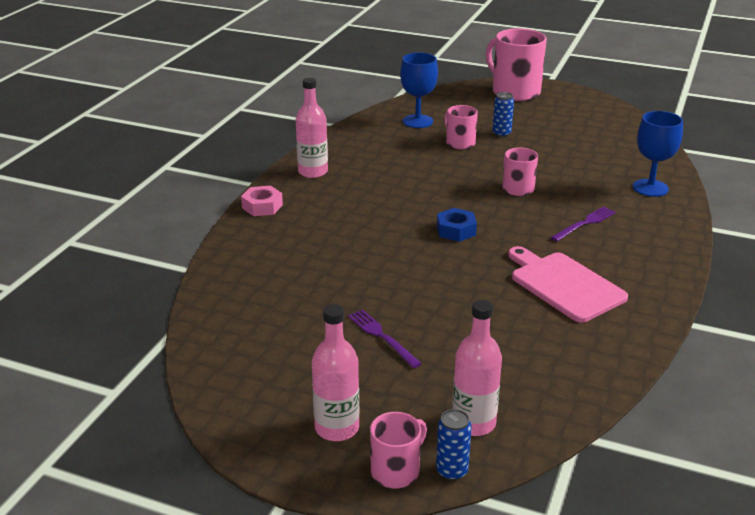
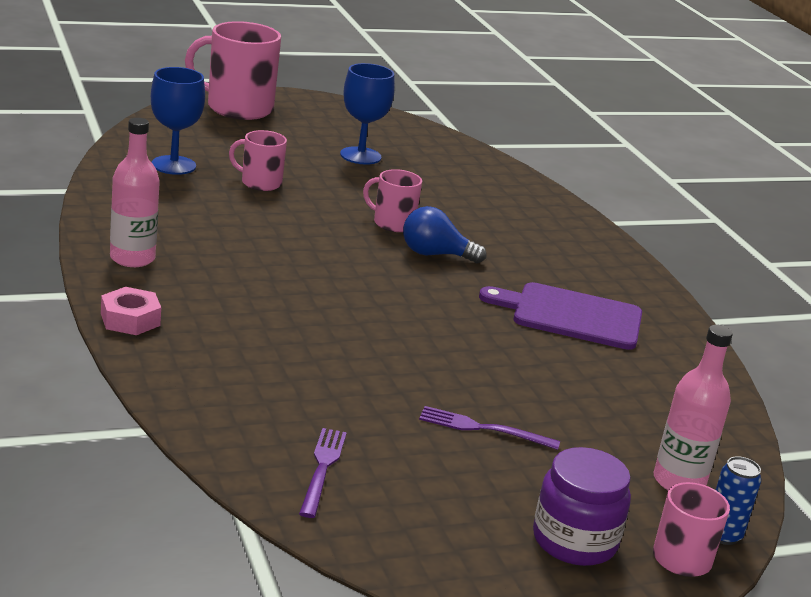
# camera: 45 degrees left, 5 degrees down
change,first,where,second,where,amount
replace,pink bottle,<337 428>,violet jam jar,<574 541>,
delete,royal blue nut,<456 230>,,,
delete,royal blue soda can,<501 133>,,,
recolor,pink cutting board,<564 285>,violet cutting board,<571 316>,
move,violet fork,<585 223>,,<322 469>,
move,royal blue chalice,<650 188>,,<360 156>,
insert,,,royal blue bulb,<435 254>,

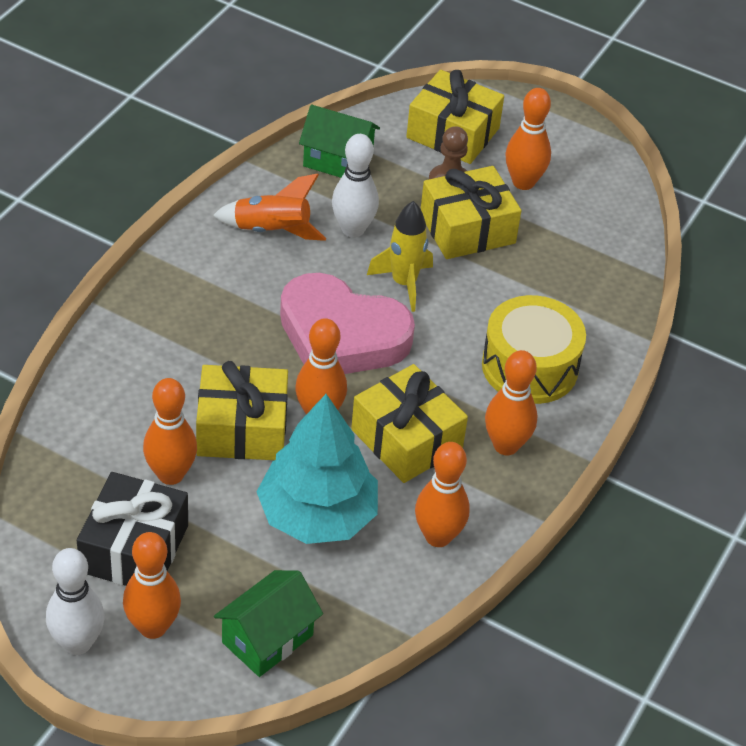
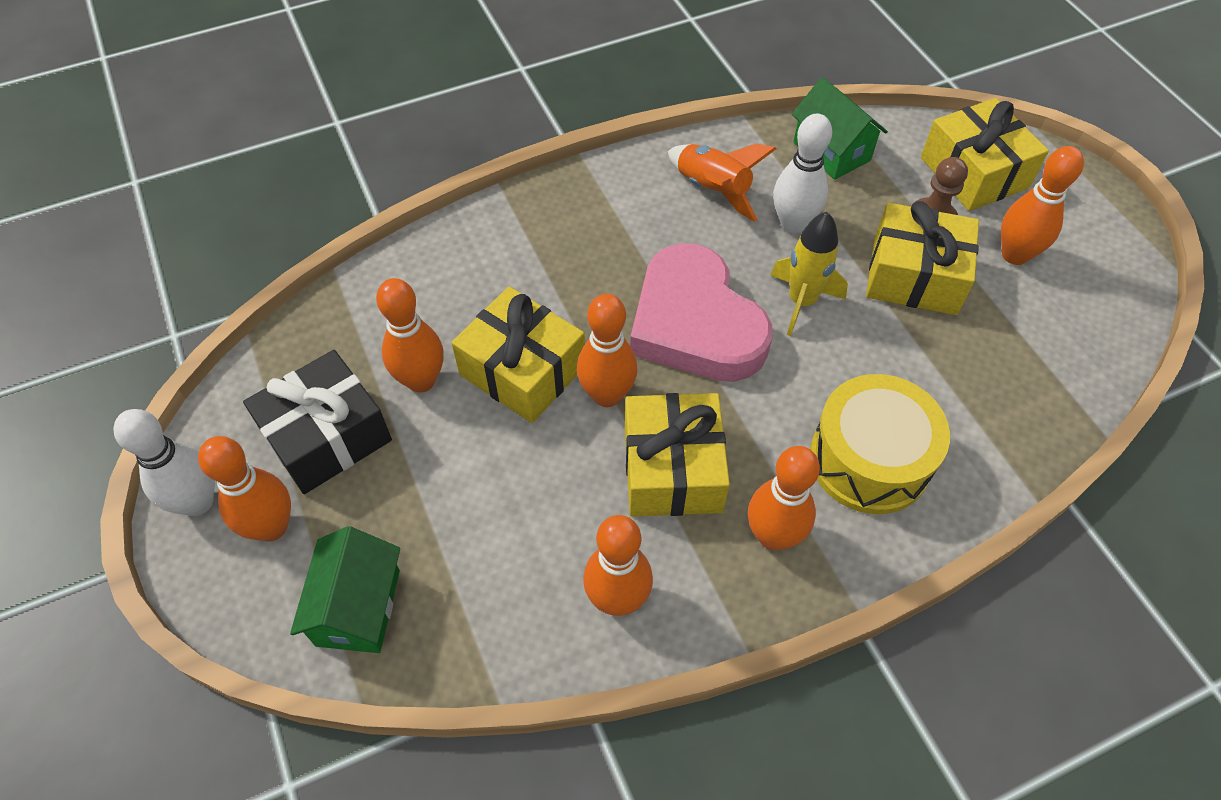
# camera: 40 degrees right, 10 degrees up
change,first,where,second,where,amount
rotate,leaf-green toy house,<267 639>,,<358 607>,75 degrees counterclockwise
delete,teal fir tree,<317 515>,,,

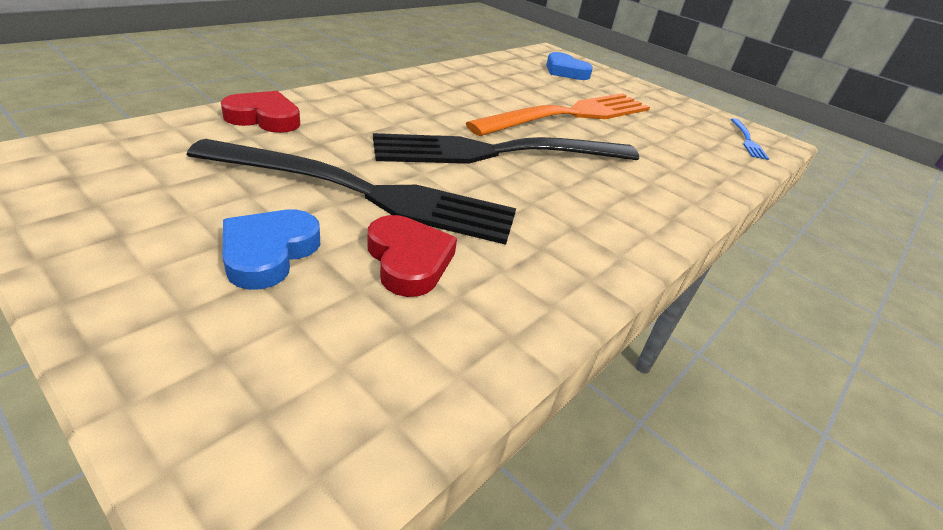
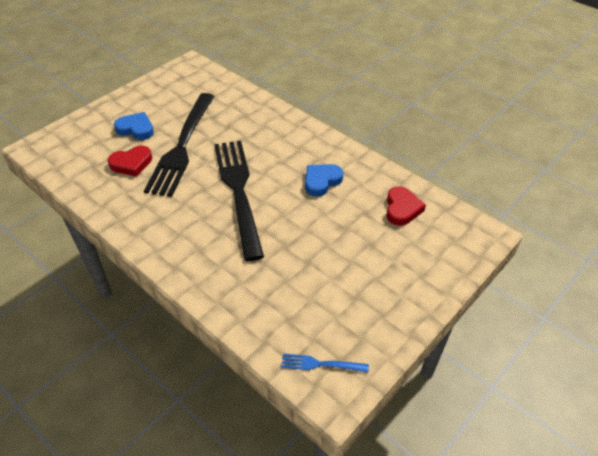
# camera: 95 degrees right, 10 degrees up
change,first,where,second,where,amount
move,scarlet heart,<264 118>,,<402 209>,
delete,orange-coloured fork,<571 115>,,,
move,royal blue heart,<565 71>,,<321 181>,

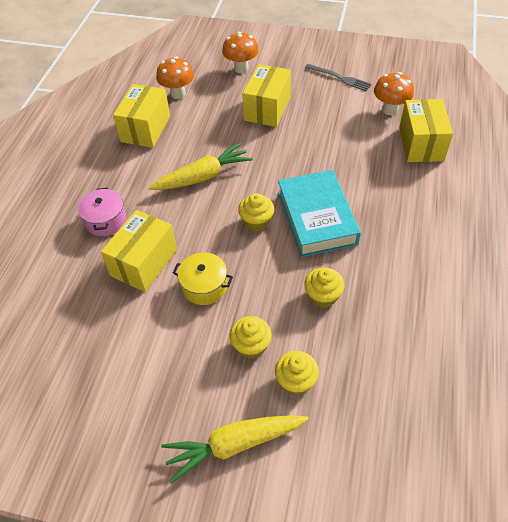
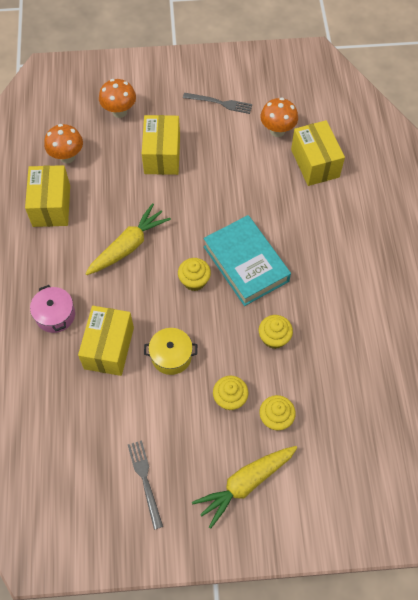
# camera: 20 degrees left, 10 degrees up
change,first,where,second,where,amount
insert,,,ash-grey fork,<145 481>,

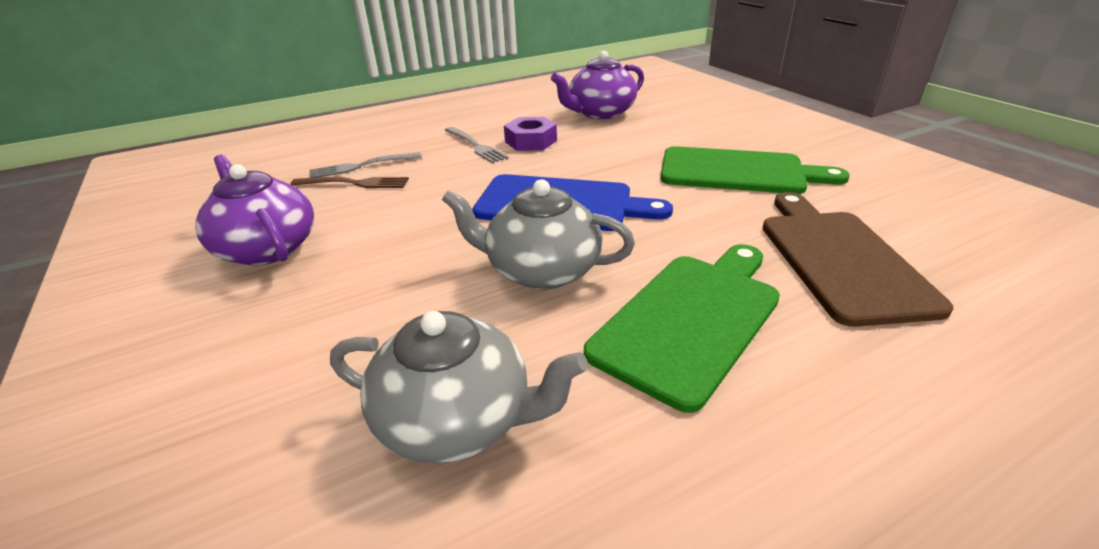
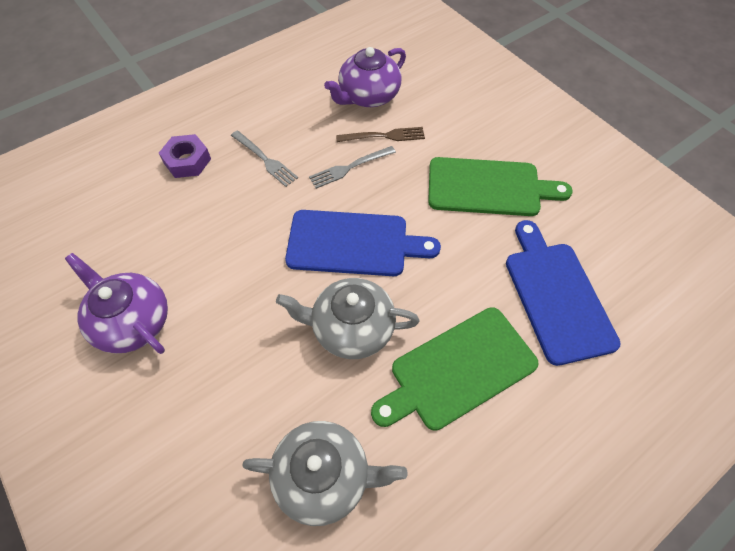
# camera: 10 degrees left, 25 degrees up
change,first,where,second,where,amount
move,russet fork,<355 183>,,<384 136>,
move,ash-grey fork,<361 166>,,<349 168>,
move,violet nut,<531 141>,,<187 161>,
rotate,leaf-green cutting board,<691 319>,,<458 370>,150 degrees counterclockwise
recolor,russet cutting board,<840 259>,royal blue cutting board,<556 296>,

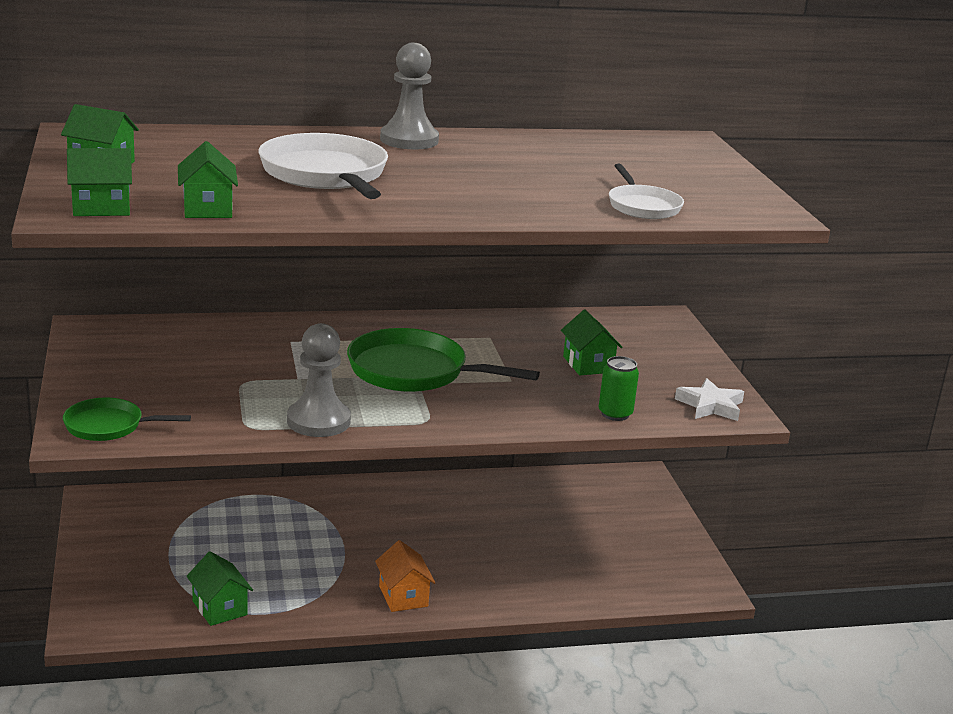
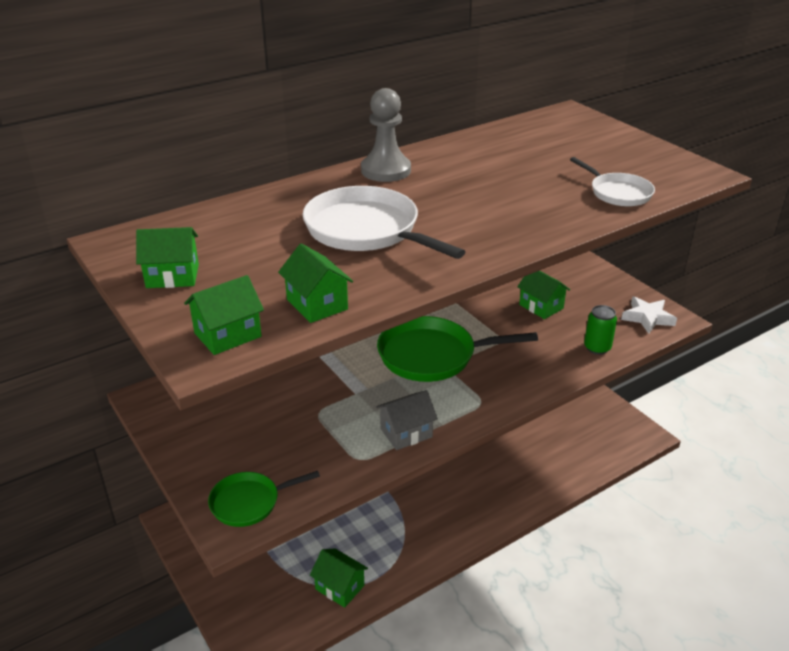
# camera: 20 degrees left, 10 degrees up
change,first,where,second,where,amount
replace,ash-grey pawn,<318 421>,ash-grey toy house,<406 433>,
delete,orange-coloured toy house,<403 596>,,,

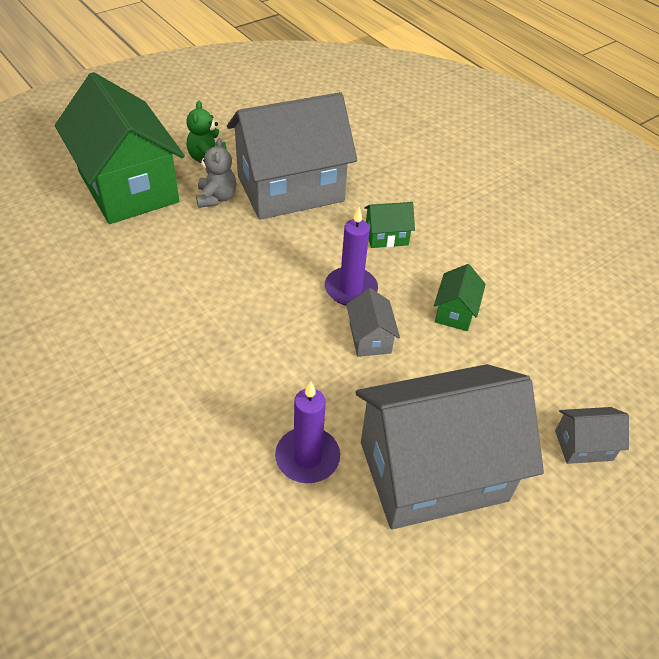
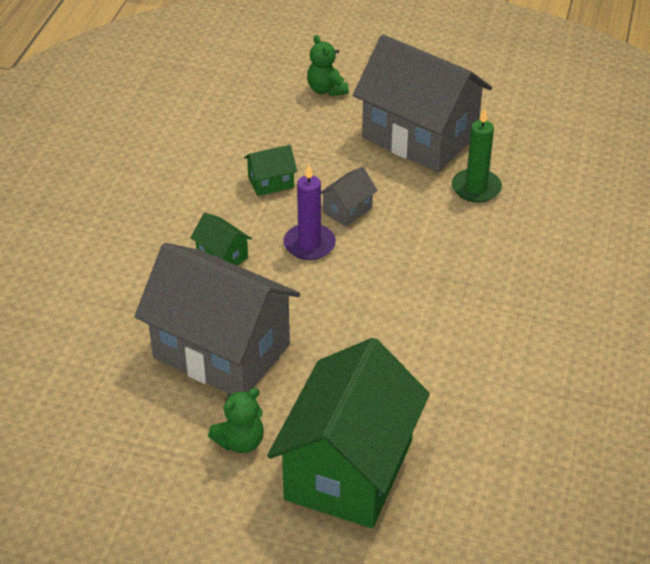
# camera: 125 degrees left, 5 degrees down
change,first,where,second,where,amount
delete,ash-grey teddy bear,<216 198>,,,
recolor,violet wax candle,<307 457>,leaf-green wax candle,<476 188>,
replace,ash-grey toy house,<583 445>,leaf-green teddy bear,<326 90>,

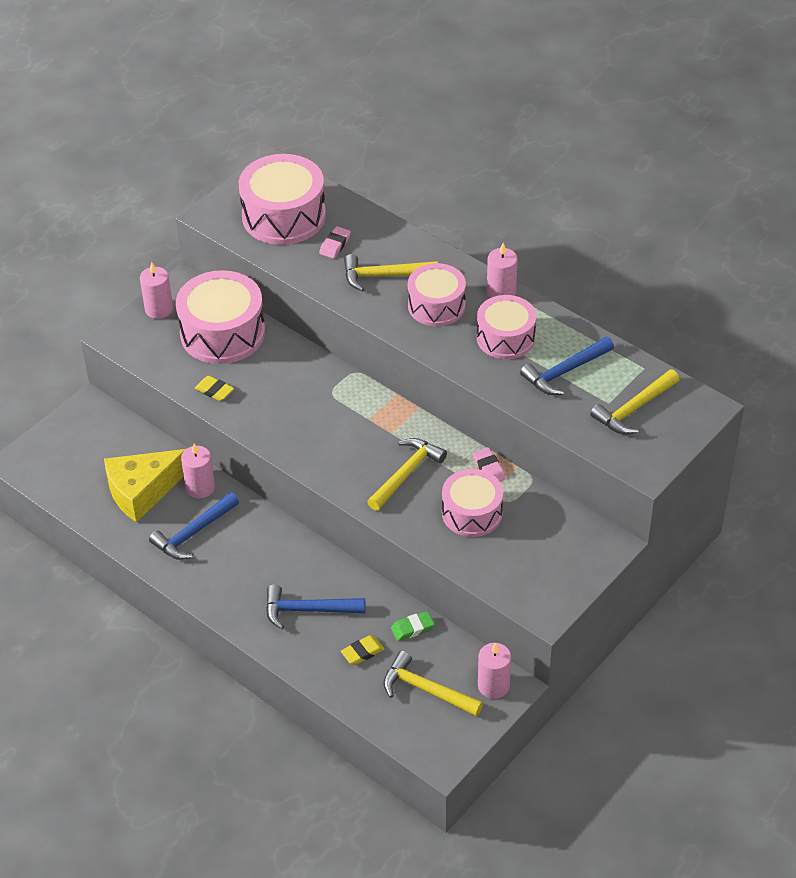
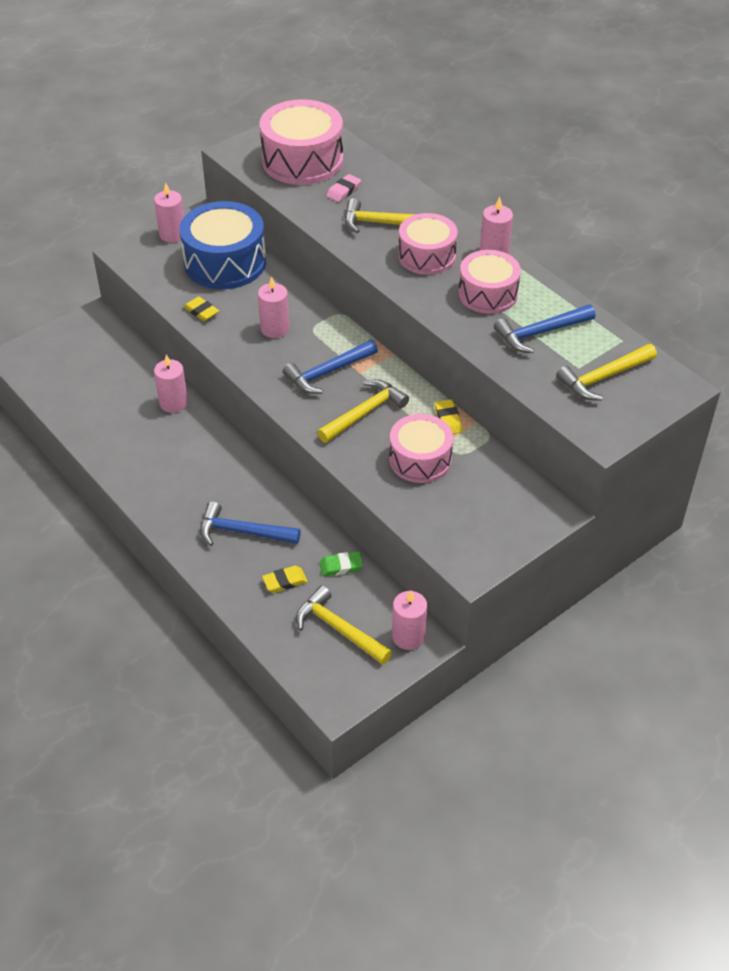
# camera: 10 degrees right, 0 degrees up
change,first,where,second,where,amount
delete,golden cheese,<142 491>,,,
move,royal blue carpenter's hammer,<193 533>,,<327 372>,
recolor,pink toy drum,<222 333>,royal blue toy drum,<225 262>,
recolor,pink gum eraser,<489 468>,golden gum eraser,<448 420>,
insert,,,pink wax candle,<275 329>,

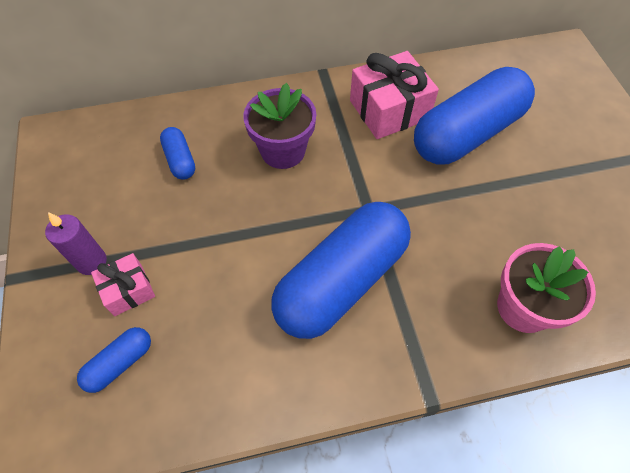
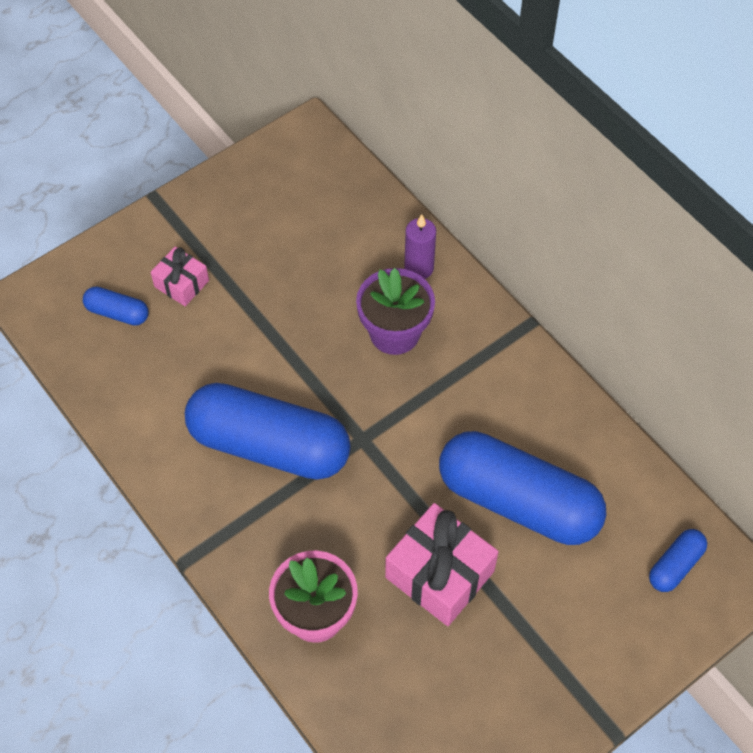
# camera: 65 degrees right, 0 degrees up
change,first,where,second,where,amount
move,violet wax candle,<91 262>,,<419 268>,
move,royal blue pill,<180 160>,,<675 565>,
move,pink wrapped gift,<389 110>,,<439 574>,

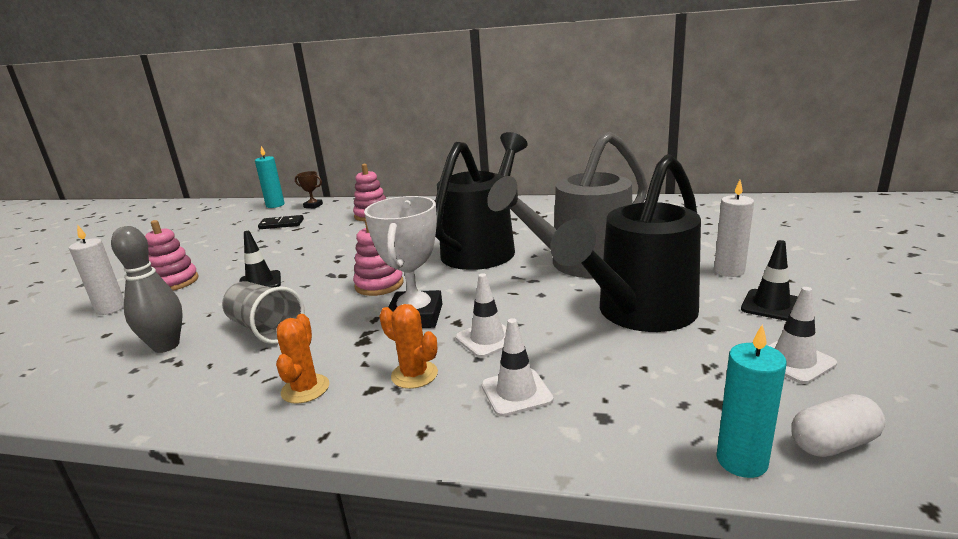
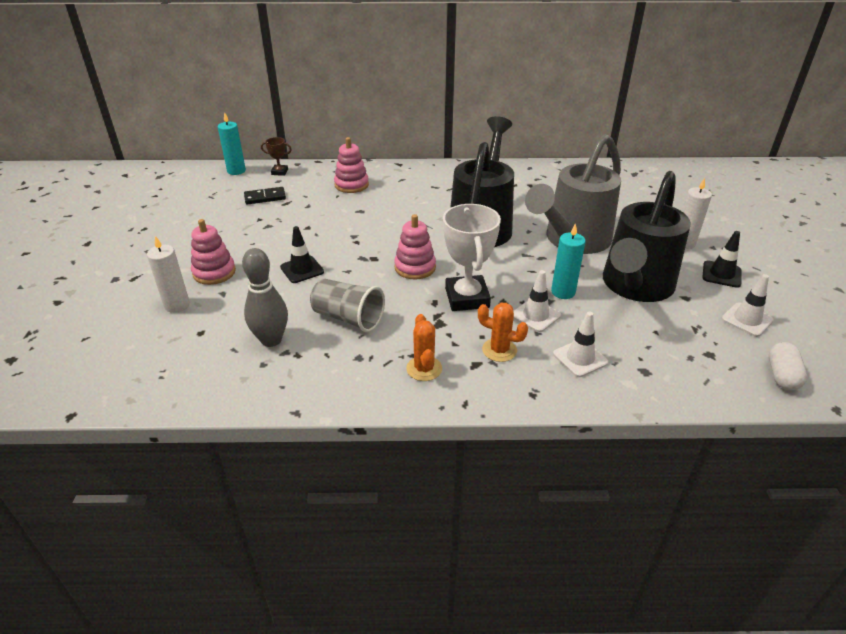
# camera: 15 degrees left, 15 degrees up
change,first,where,second,where,amount
move,teal wax candle,<741 461>,,<563 292>,
rotate,white pill,<833 443>,,<782 376>,45 degrees counterclockwise

